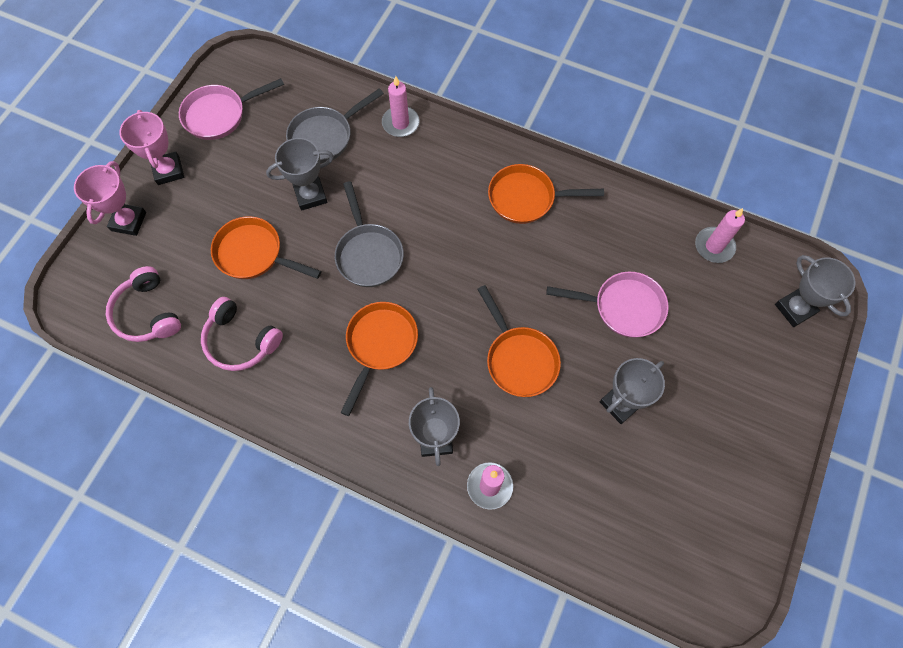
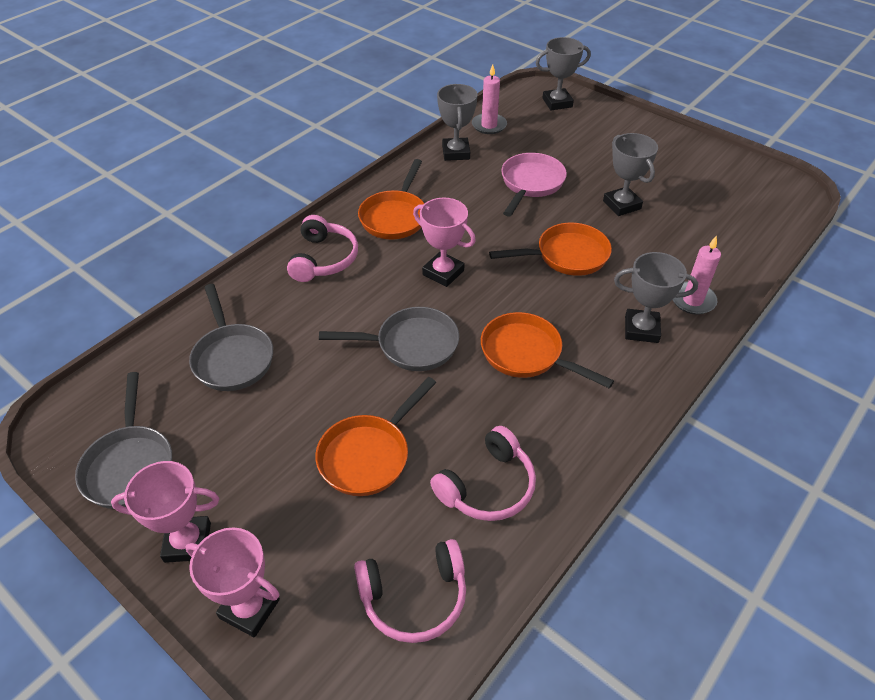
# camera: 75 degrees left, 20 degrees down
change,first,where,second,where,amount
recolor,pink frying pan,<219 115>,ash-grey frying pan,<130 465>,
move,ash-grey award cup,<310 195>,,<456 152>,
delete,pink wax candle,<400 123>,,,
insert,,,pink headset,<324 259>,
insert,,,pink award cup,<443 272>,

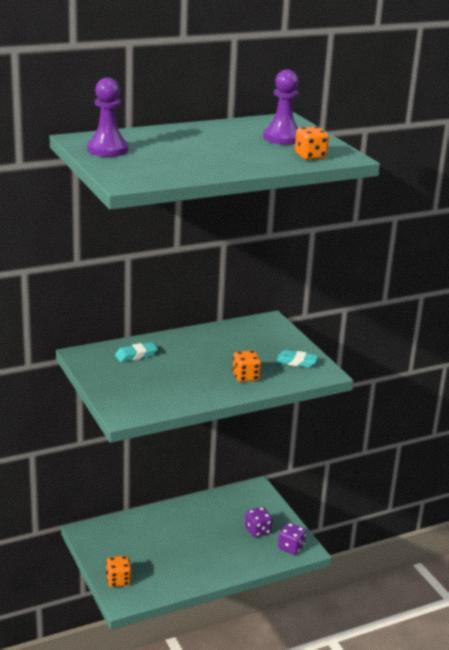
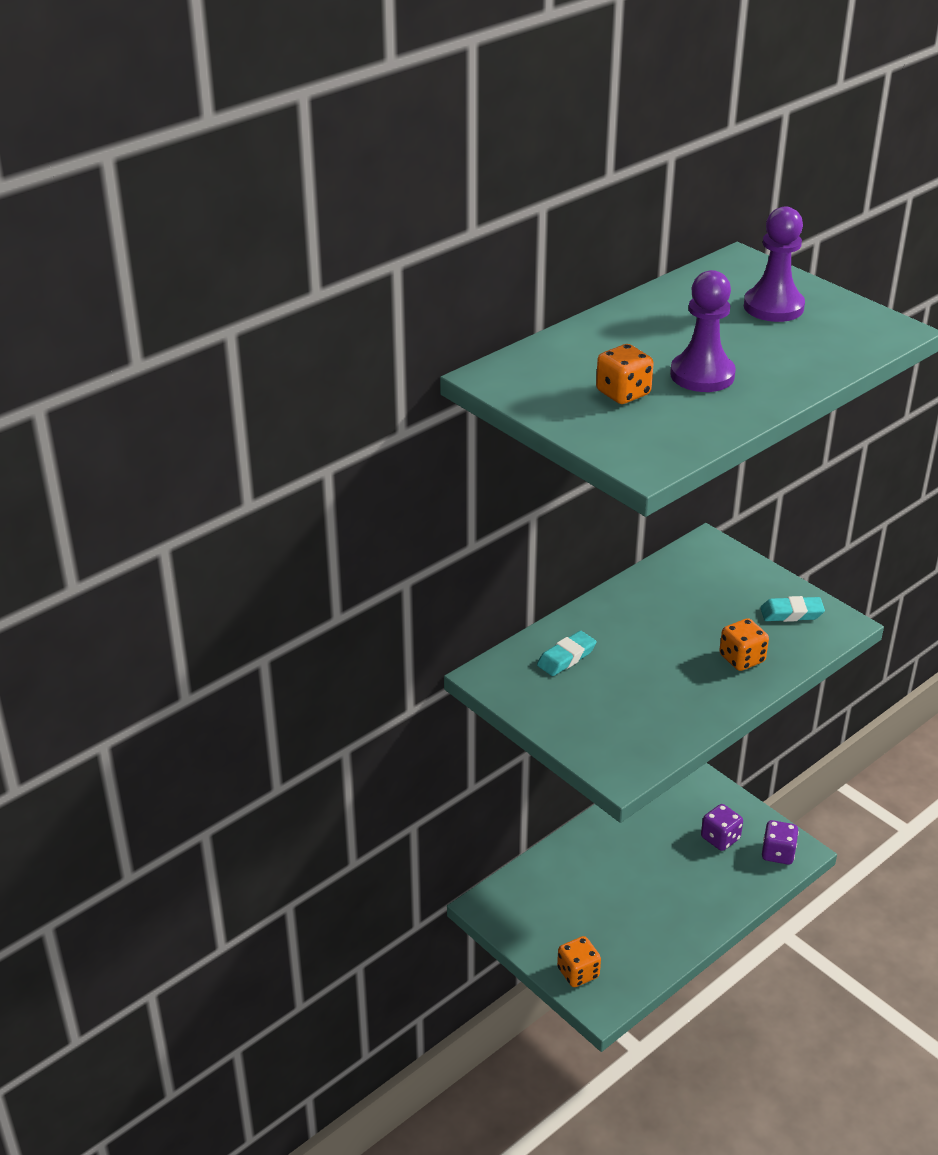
# camera: 15 degrees left, 10 degrees up
change,first,where,second,where,amount
move,violet pawn,<107 150>,,<702 375>,
move,orange-coloured die,<310 156>,,<623 393>,

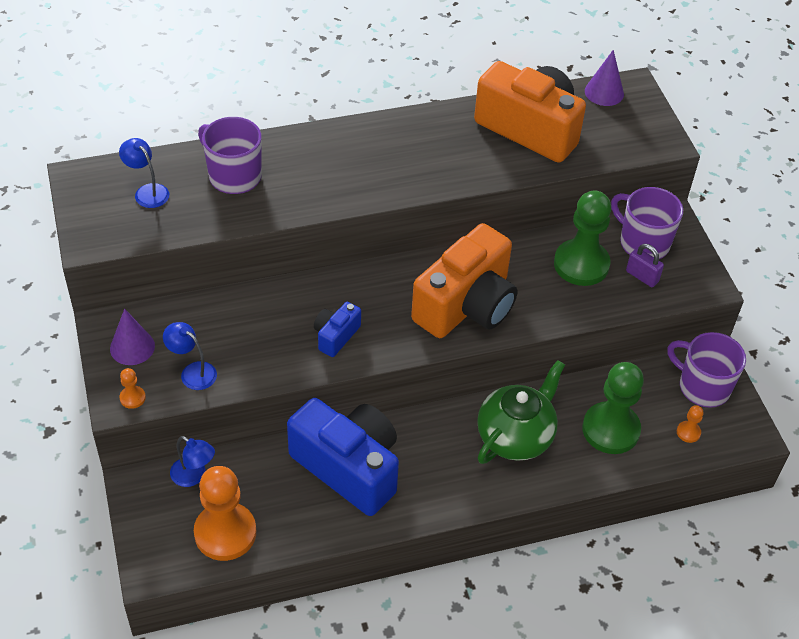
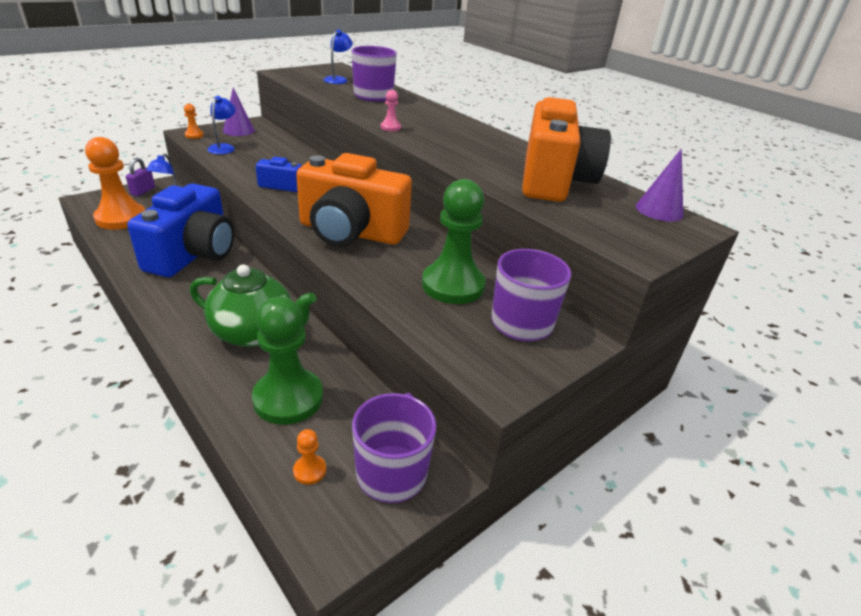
# camera: 65 degrees right, 15 degrees down
change,first,where,second,where,amount
move,violet lock,<642 276>,,<143 191>,
insert,,,pink pawn,<390 127>,

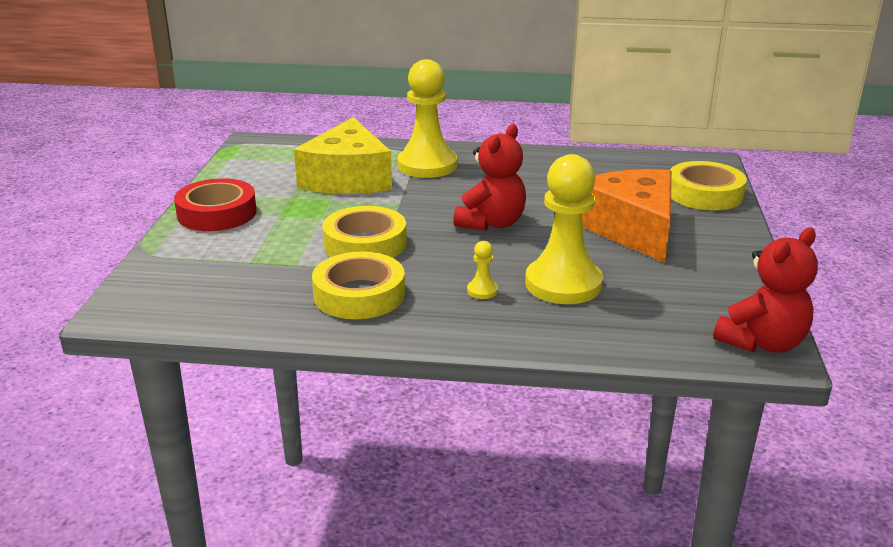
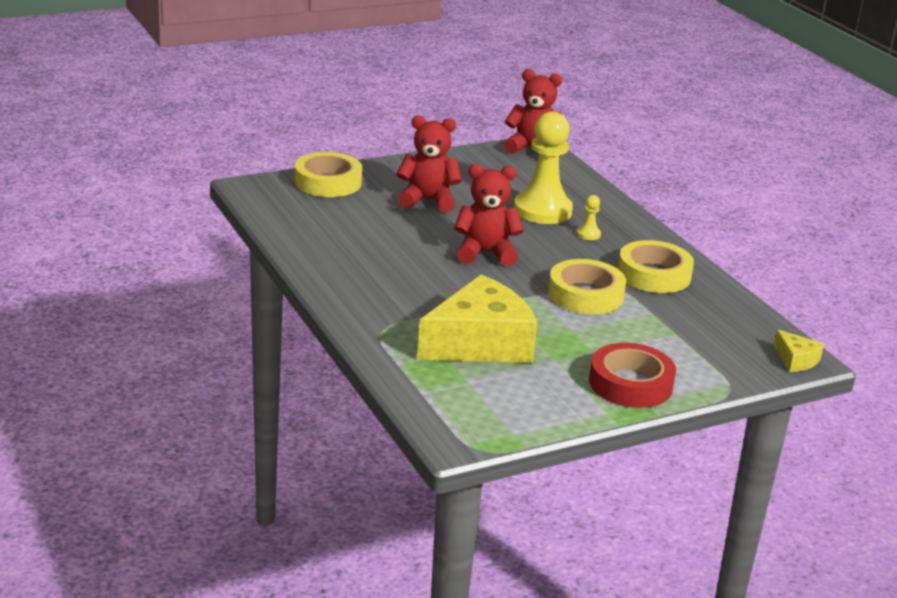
# camera: 125 degrees left, 0 degrees up
change,first,where,second,where,amount
delete,golden pawn,<427 165>,,,
replace,orange-coloured cheese,<631 229>,scarlet teddy bear,<428 200>,
insert,,,golden cheese,<796 360>,

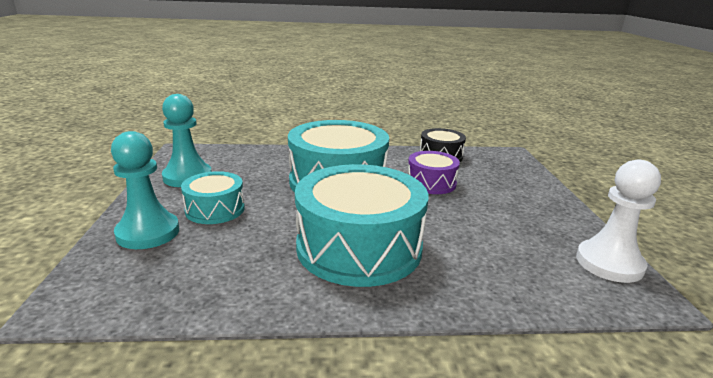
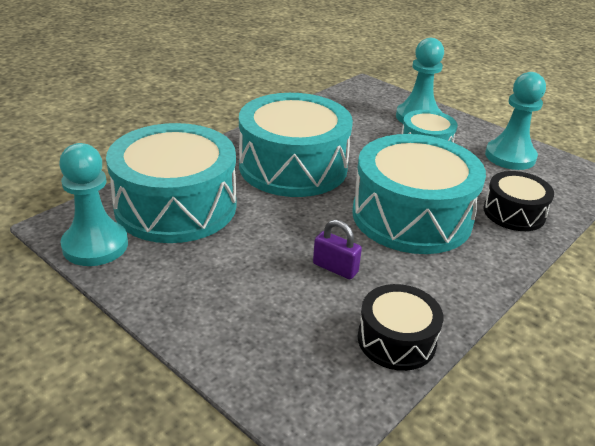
# camera: 135 degrees right, 10 degrees up
change,first,where,second,where,amount
replace,violet toy drum,<431 183>,violet lock,<335 268>,
recolor,white pawn,<609 263>,teal pawn,<95 245>,
insert,,,teal toy drum,<176 206>,
insert,,,black toy drum,<514 213>,

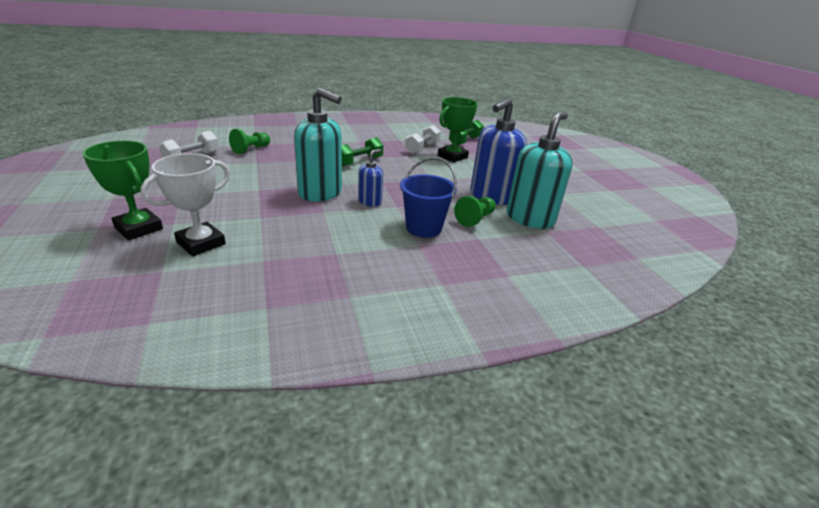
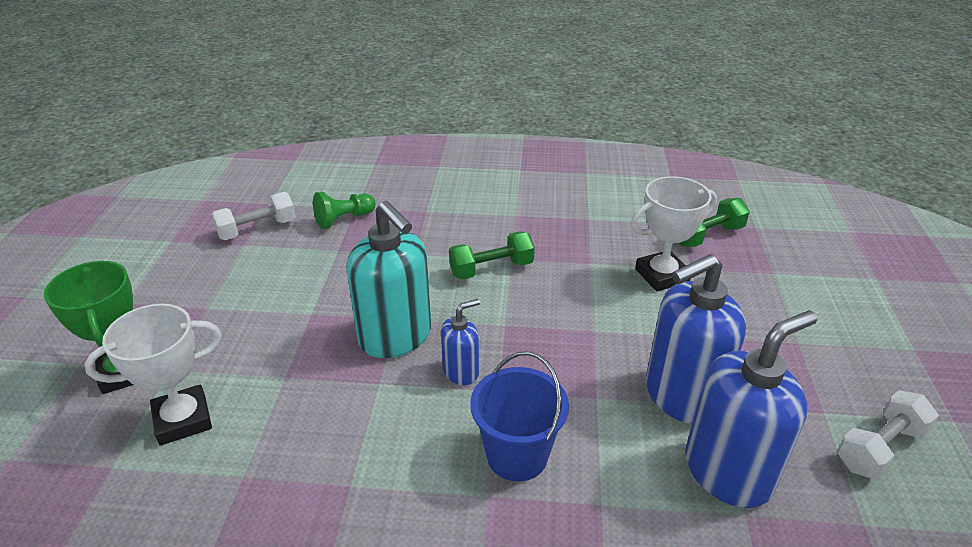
# camera: 25 degrees right, 5 degrees up
change,first,where,second,where,amount
move,white dumbbell,<422 148>,,<879 448>,
recolor,leaf-green award cup,<452 157>,white award cup,<662 275>,
delete,leaf-green pawn,<475 219>,,,
recolor,teal soap pump,<530 218>,royal blue soap pump,<728 472>,

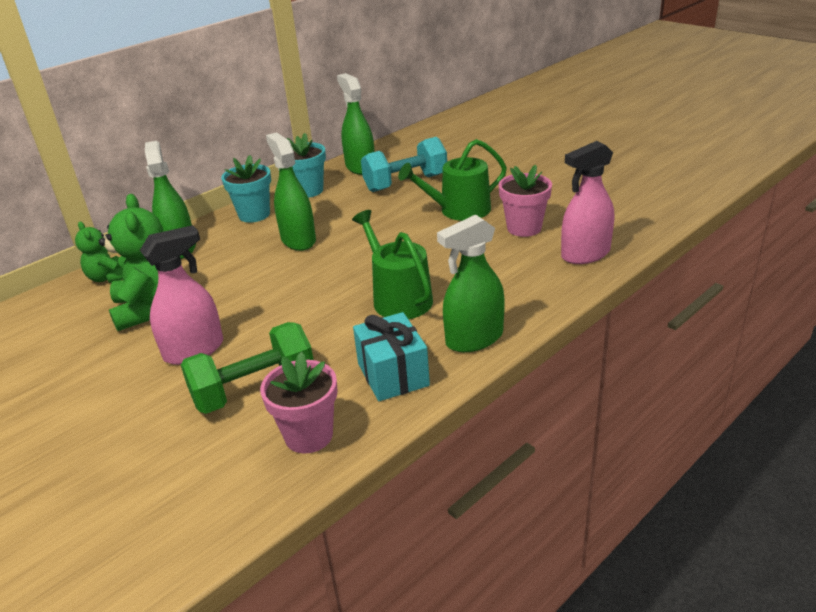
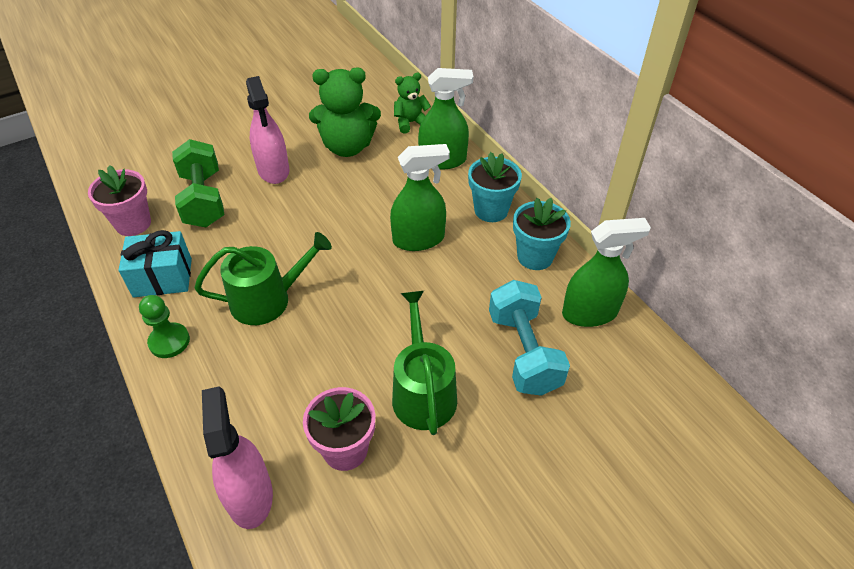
# camera: 100 degrees right, 15 degrees up
change,first,where,second,where,amount
replace,leaf-green sprayer,<474 339>,leaf-green pawn,<169 341>,

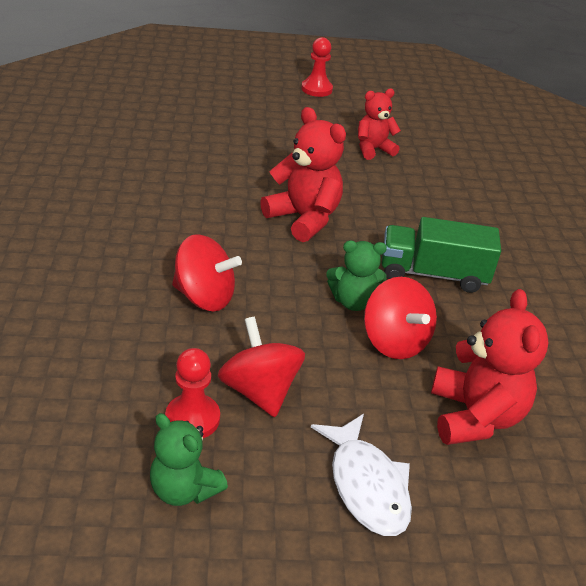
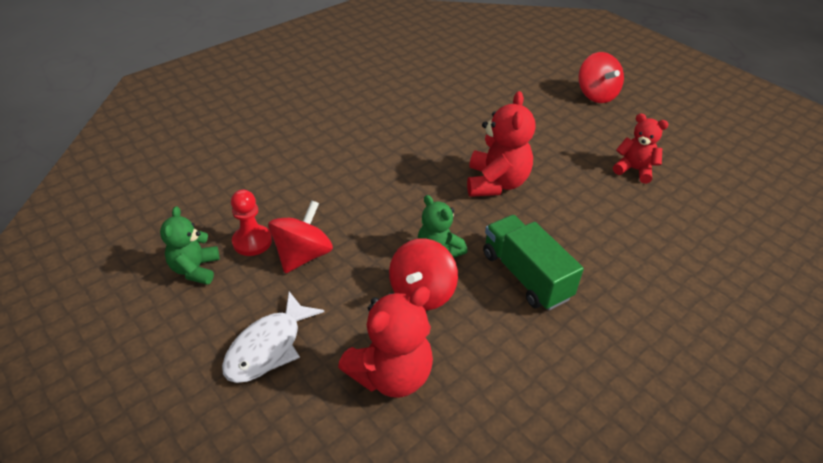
# camera: 55 degrees right, 5 degrees up
change,first,where,second,where,amount
move,scarlet spinning top,<204 297>,,<596 95>,
delete,scarlet pawn,<316 89>,,,

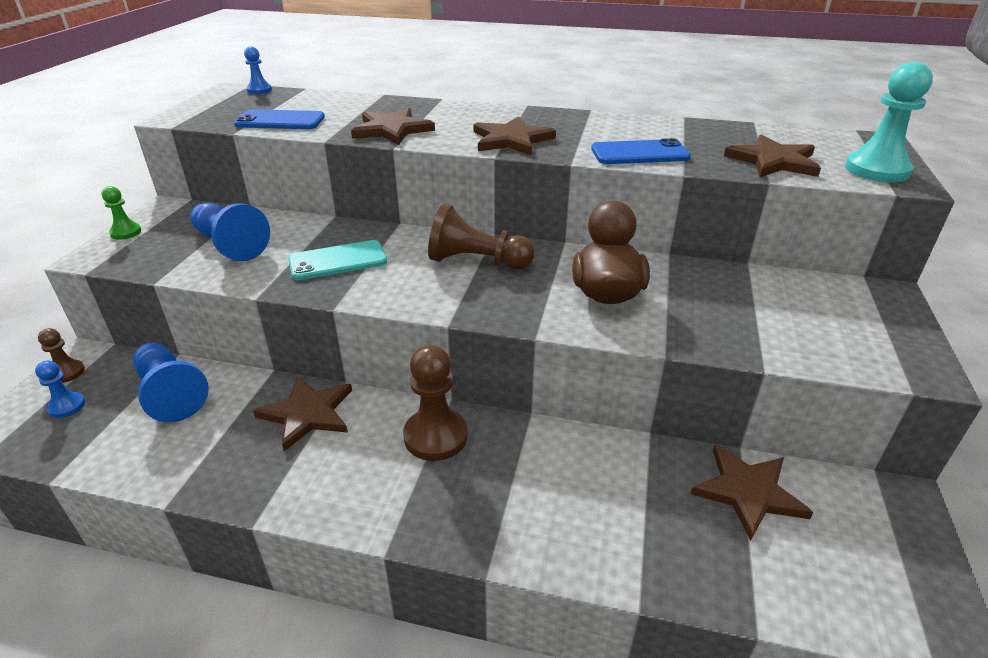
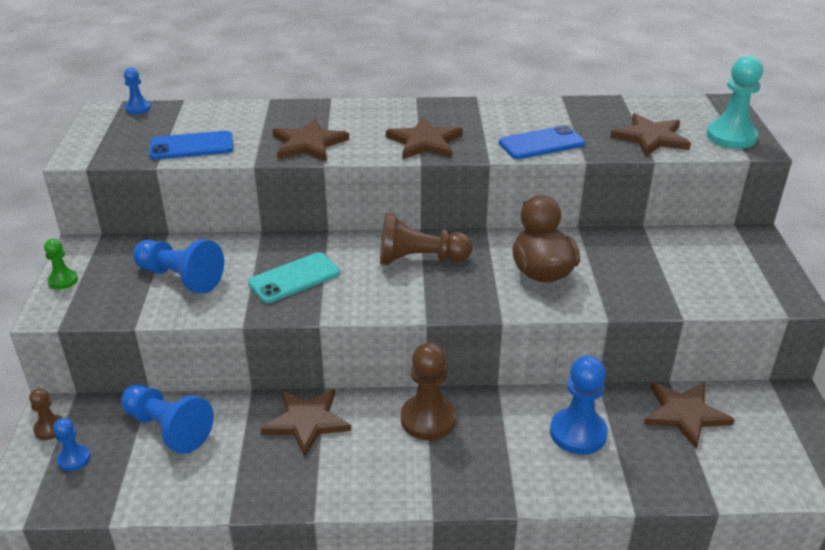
# camera: 15 degrees left, 0 degrees up
change,first,where,second,where,amount
insert,,,royal blue pawn,<578 433>,

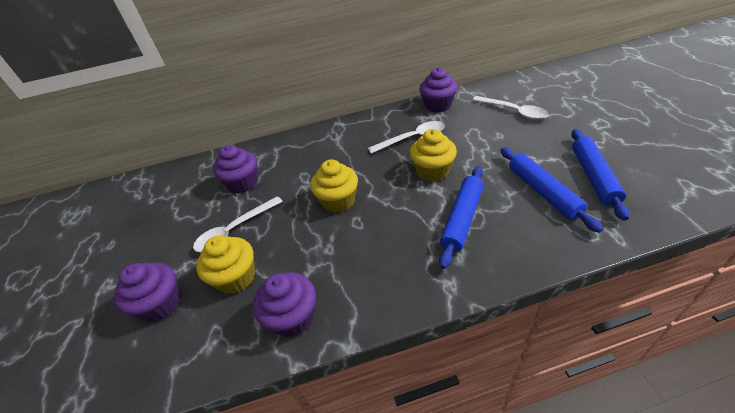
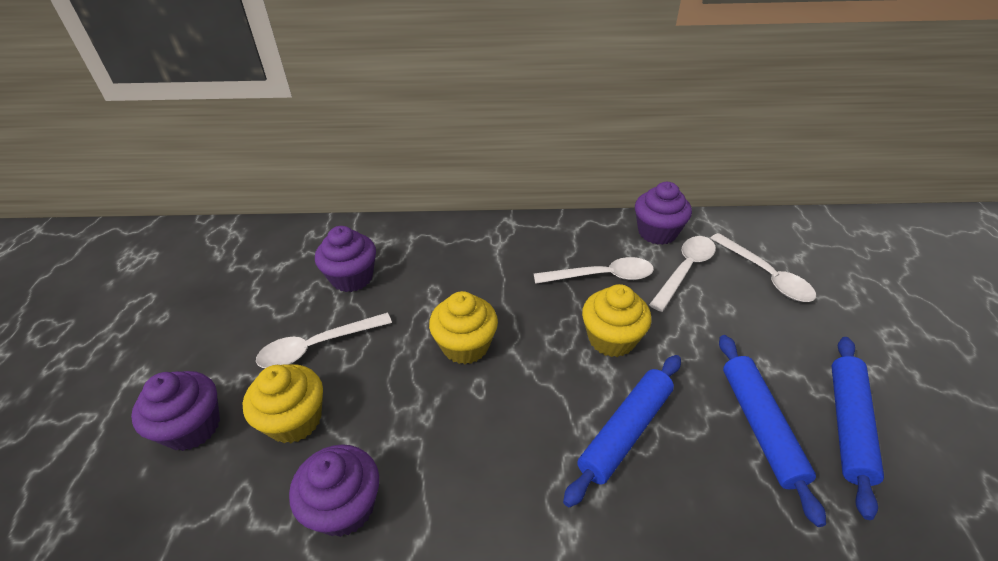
# camera: 10 degrees right, 0 degrees up
change,first,where,second,where,amount
insert,,,white spoon,<685 270>,

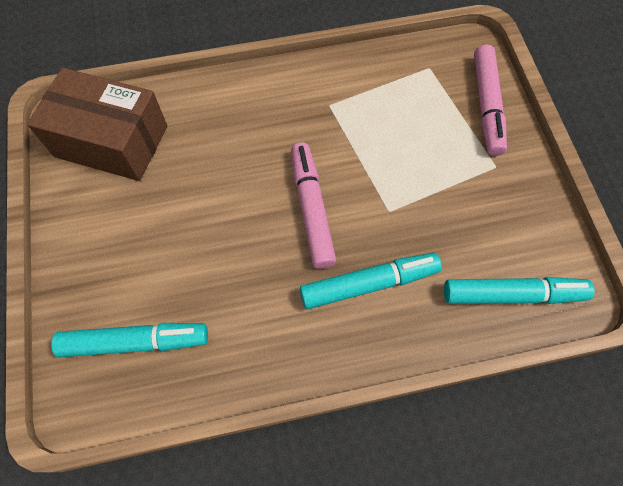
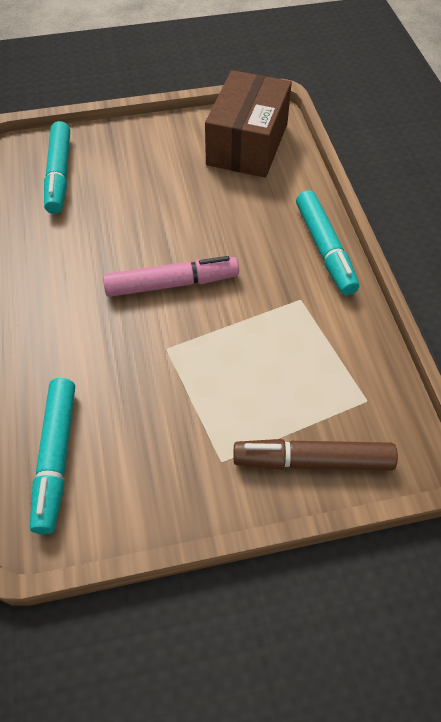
# camera: 90 degrees right, 10 degrees down
change,first,where,second,where,amount
move,teal marker,<369 284>,,<324 249>,
recolor,pink marker,<486 106>,russet marker,<313 461>,

